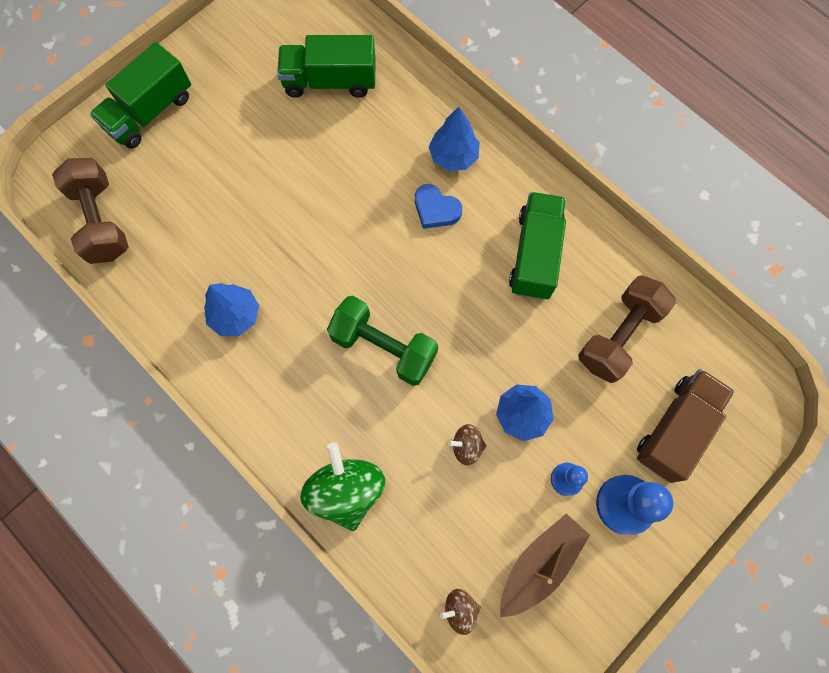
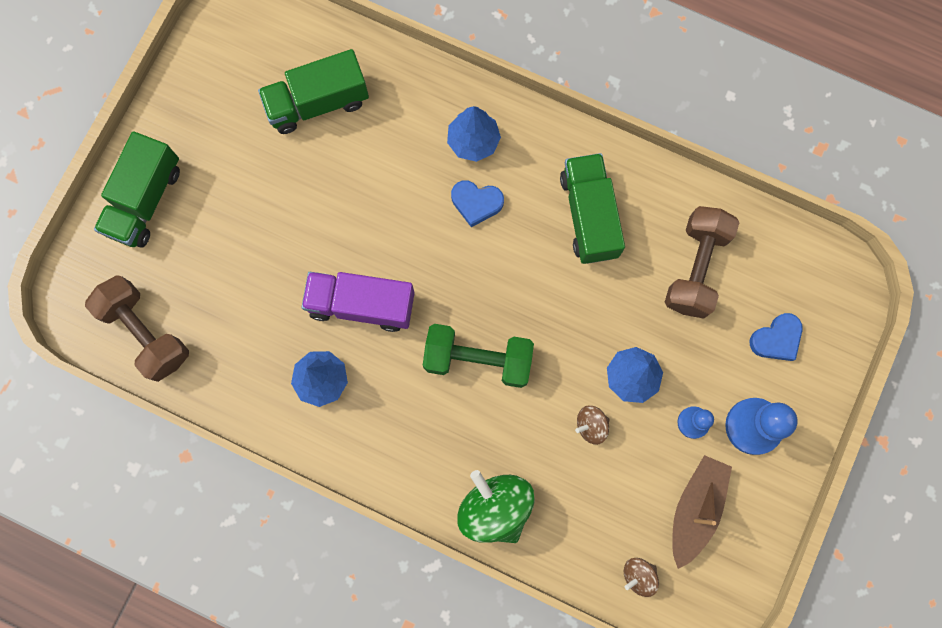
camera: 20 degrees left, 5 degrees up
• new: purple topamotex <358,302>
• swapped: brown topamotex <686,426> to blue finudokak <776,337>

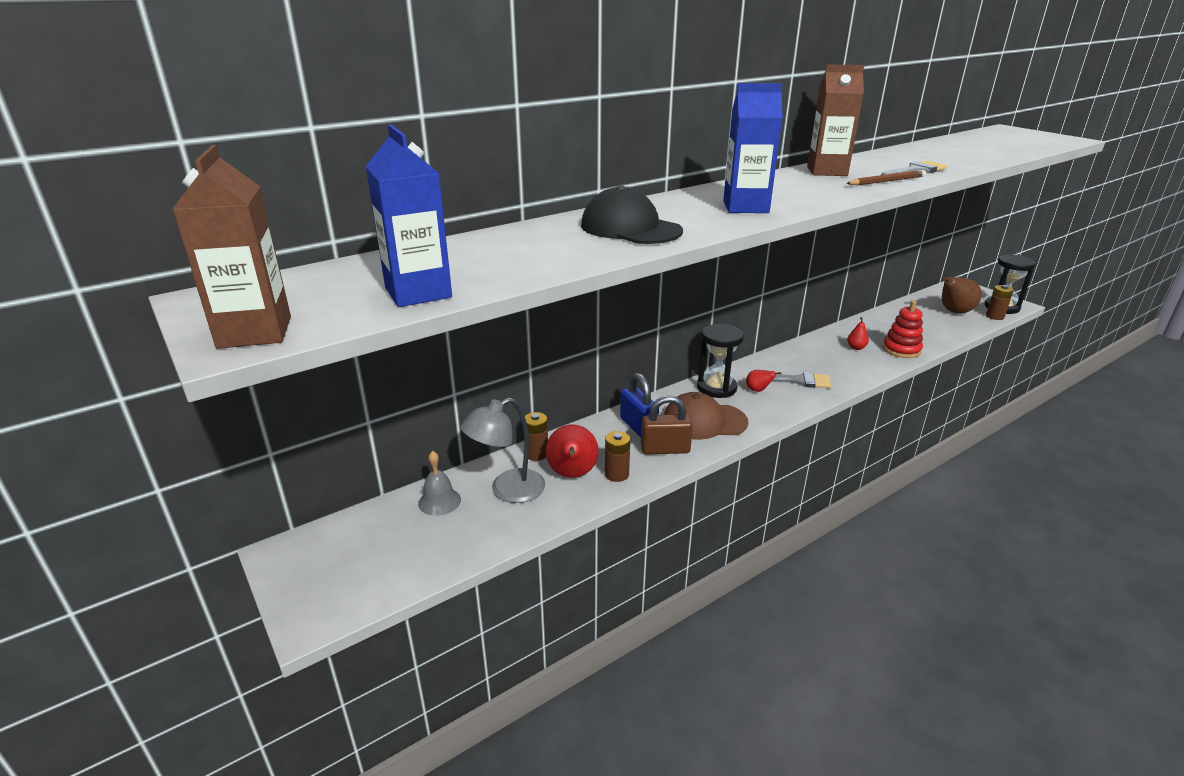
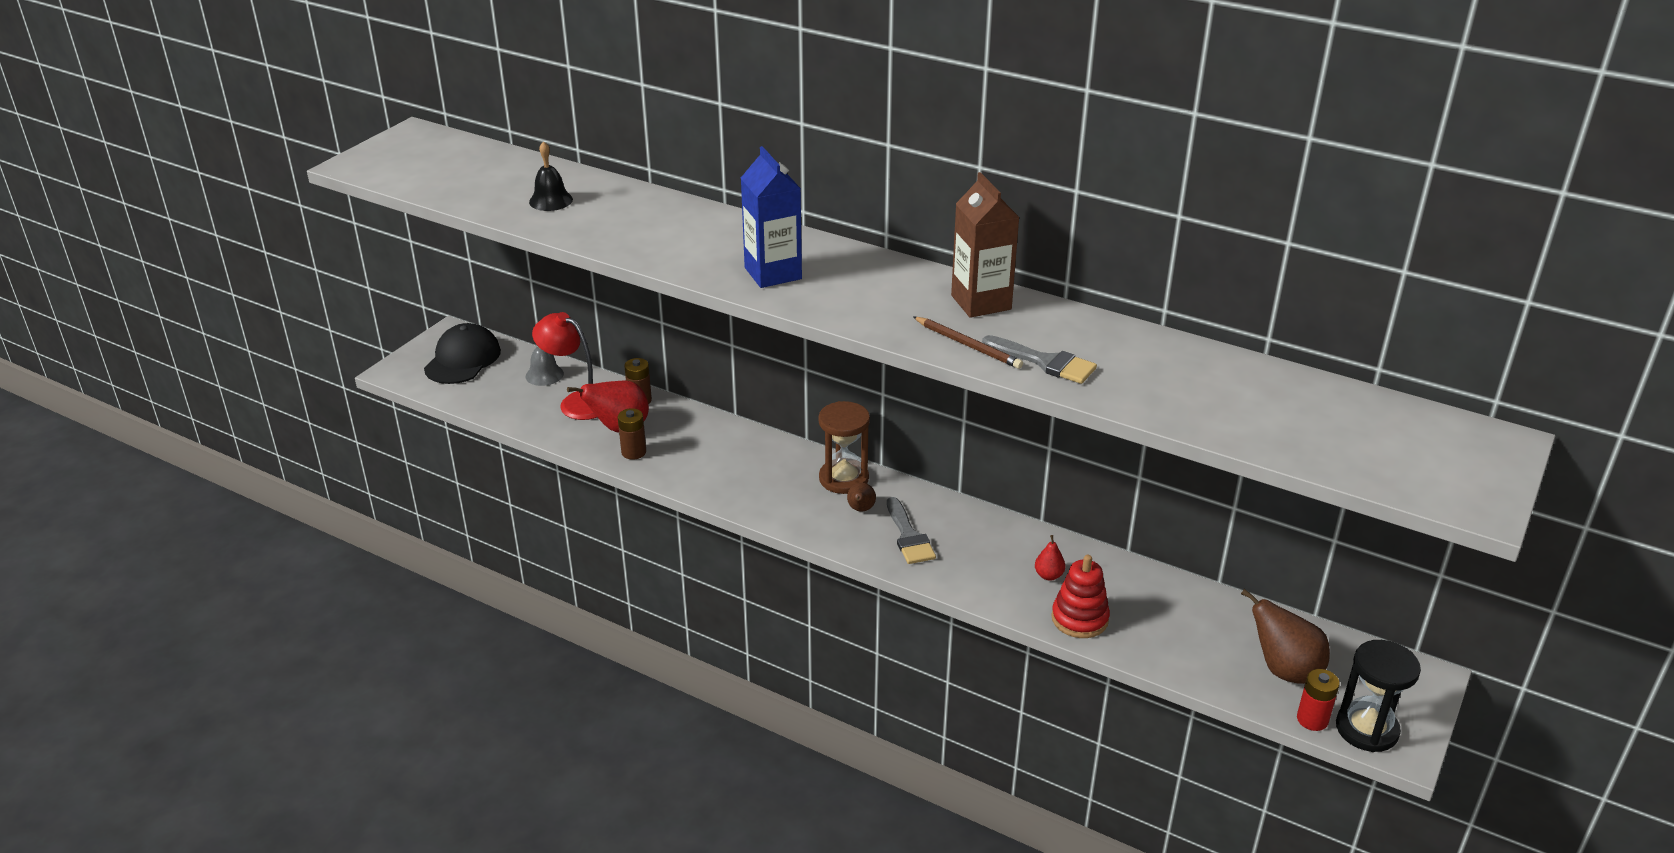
camera: 65 degrees right, 5 degrees up
• gone: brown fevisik <231,247>
• gone: blue fevisik <409,215>
• gone: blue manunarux <639,405>
• gone: brown manunarux <667,424>
• gone: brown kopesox <706,416>
• new: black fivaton <551,176>
• shifted: black kopesox <632,214> to <462,353>
• repainted: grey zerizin <502,450> to red zerizin <564,366>
• repainted: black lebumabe <720,361> to brown lebumabe <844,447>
• repainted: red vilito <764,381> to brown vilito <861,497>
• repainted: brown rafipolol <1000,302> to red rafipolol <1318,700>

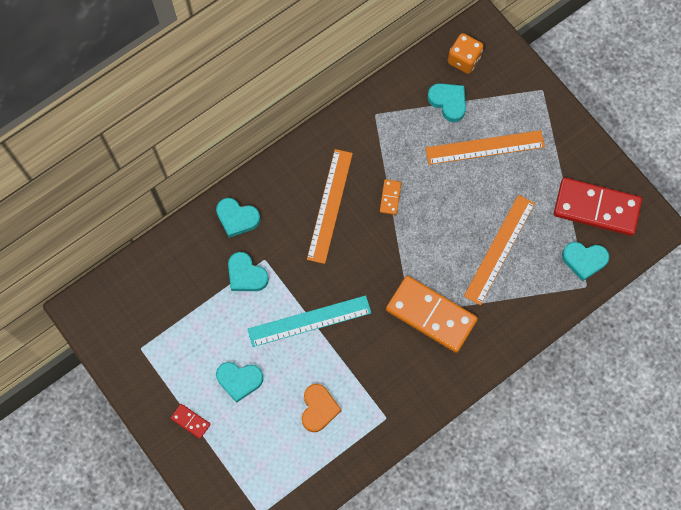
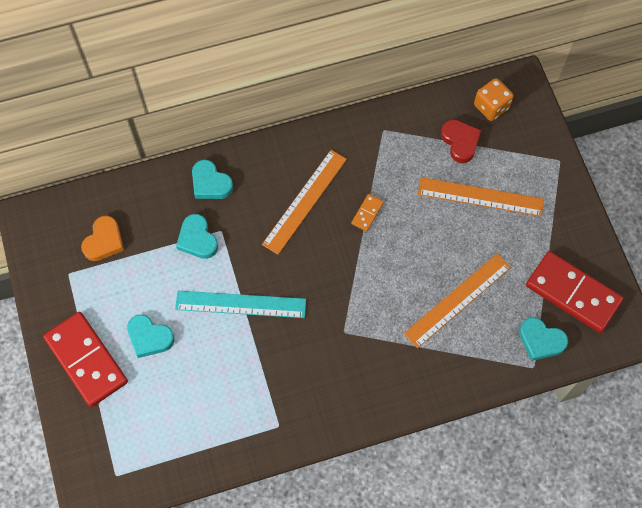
camera: 20 degrees right, 5 degrees down
• gone: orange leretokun <432,314>
• shifted: orange finudokak <321,408> to <102,238>
• repainted: turquoise finudokak <446,102> to red finudokak <461,141>
• scaled: red leretokun <191,421> = <85,359> x2.33

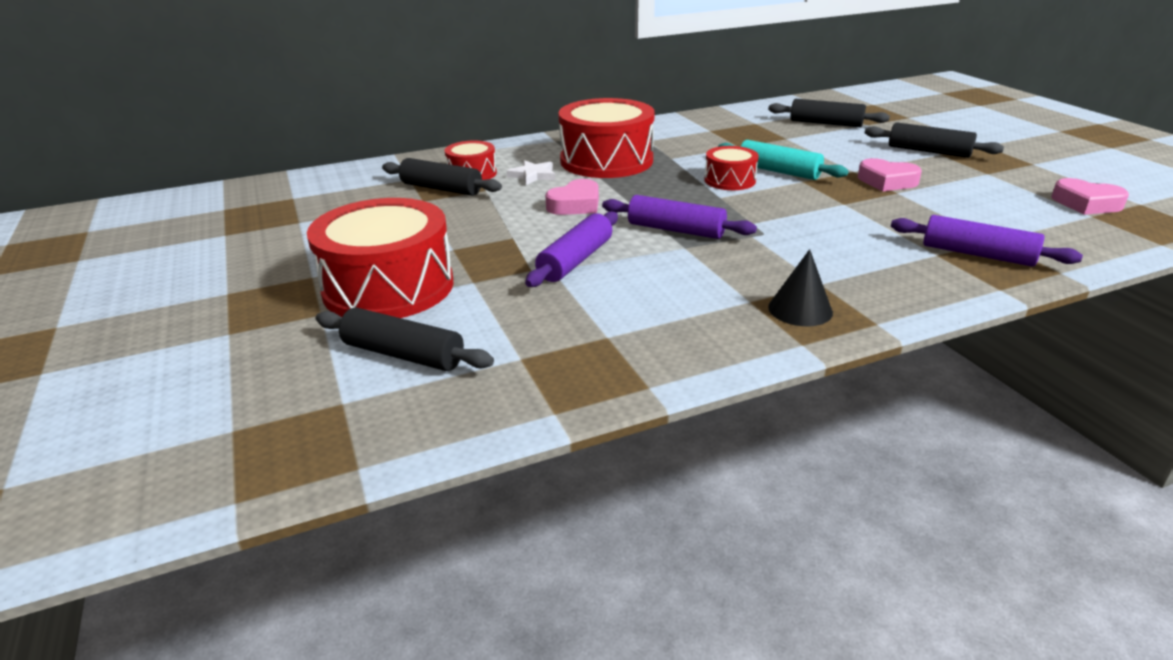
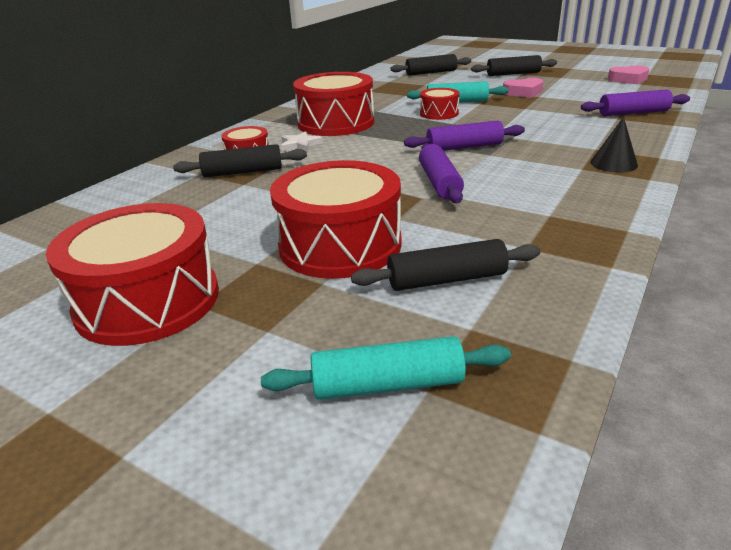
camera: 35 degrees left, 0 degrees up
• gone: pink finudokak <572,197>
• new: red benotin <132,274>
• new: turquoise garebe <386,368>

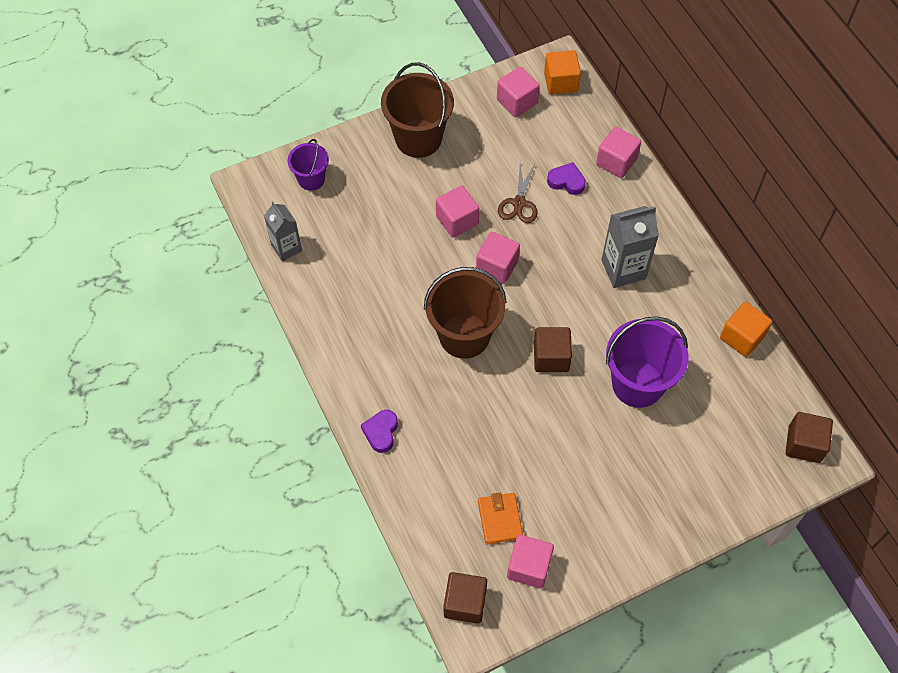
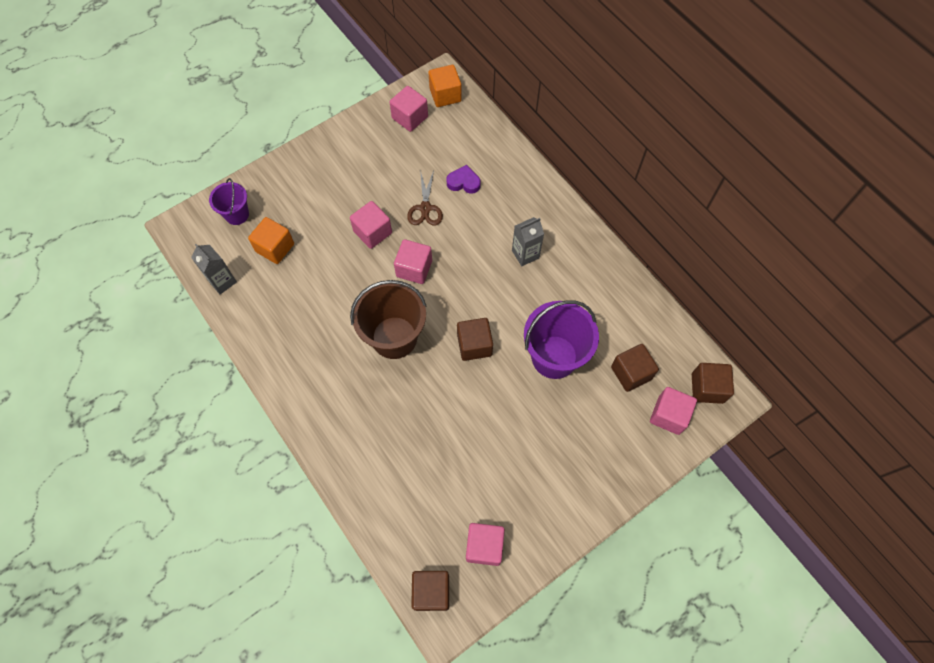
camera: 10 degrees left, 5 degrees up
• gone: purple finudokak <379,431>
• gone: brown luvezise <417,110>
• gone: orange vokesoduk <500,518>
• new: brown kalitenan <635,368>
• shifted: pink kalitenan <618,152> to <673,411>
• shifted: orange kalitenan <746,329> to <271,240>
• scaled: grey fevisik <630,247> = <528,241> x0.67

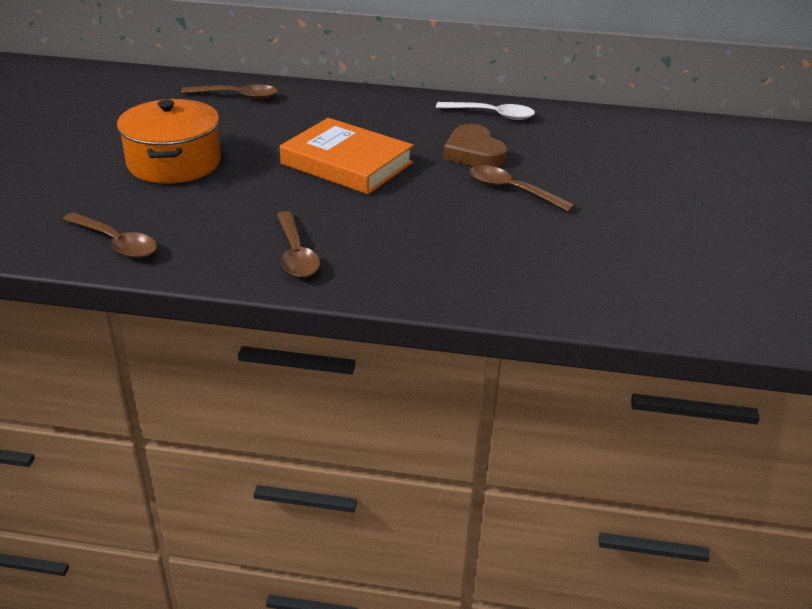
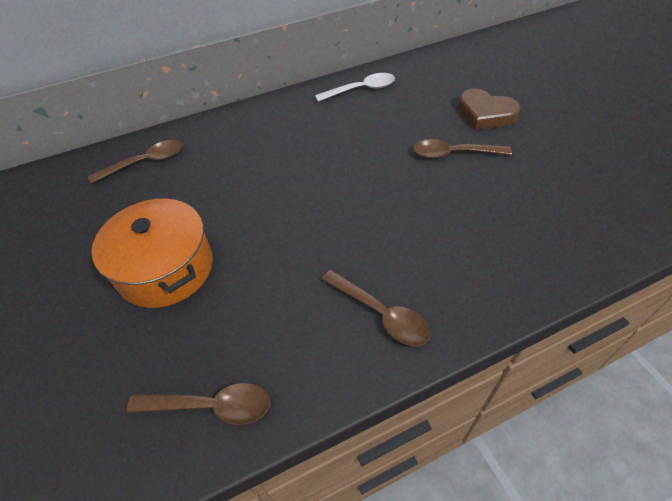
camera: 30 degrees left, 15 degrees up
• gone: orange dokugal <347,156>
• shifted: brown finudokak <475,146> to <489,109>

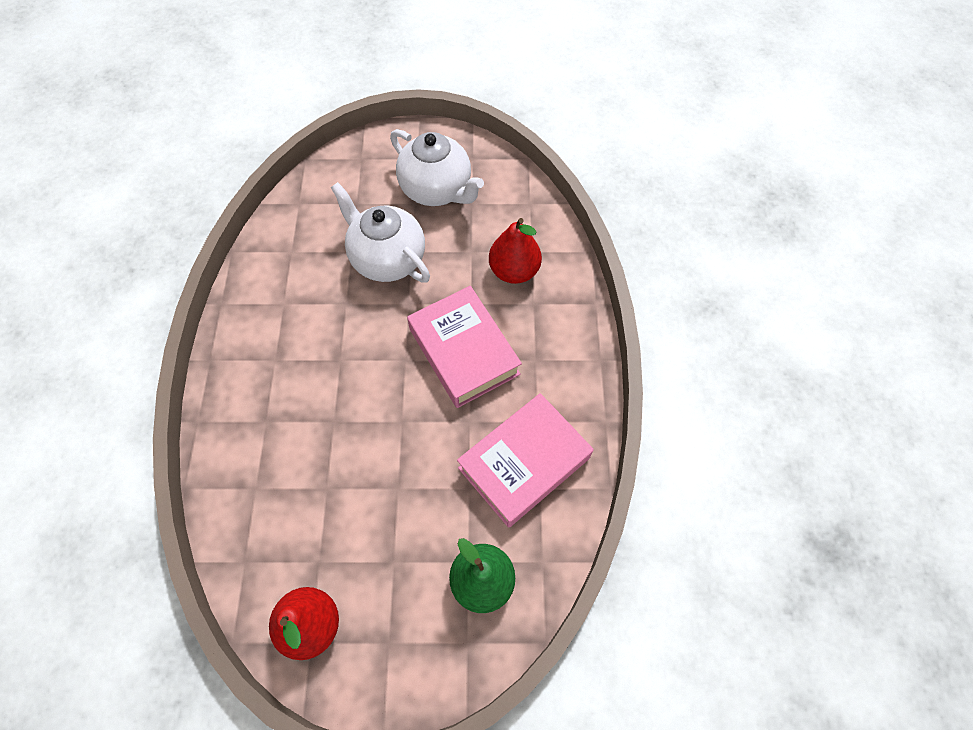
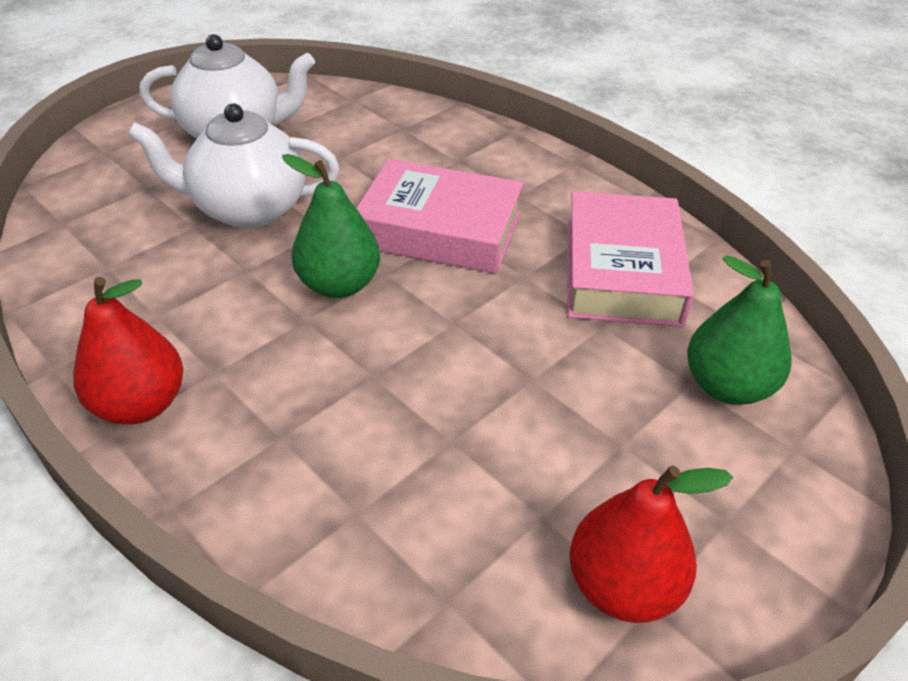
camera: 45 degrees left, 20 degrees down
• new: green vilito <331,226>
• shifted: red vilito <515,251> to <128,350>

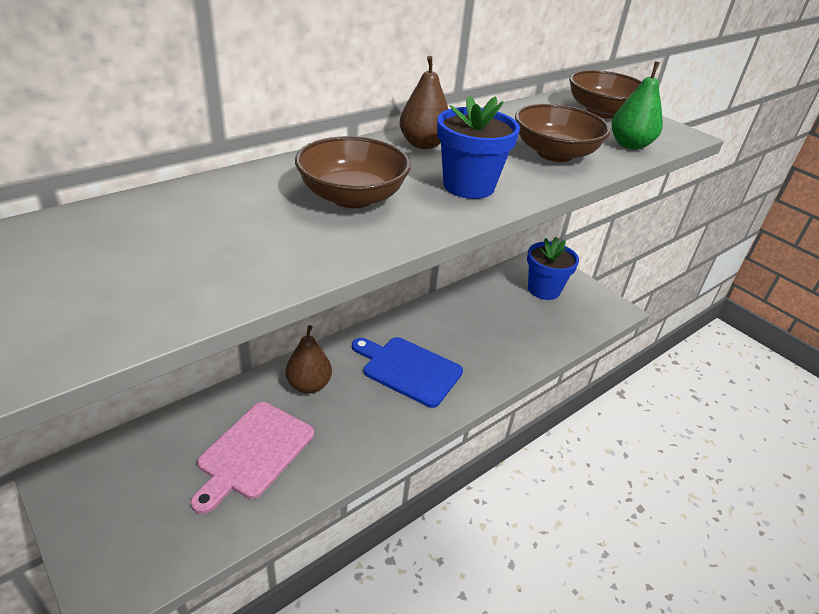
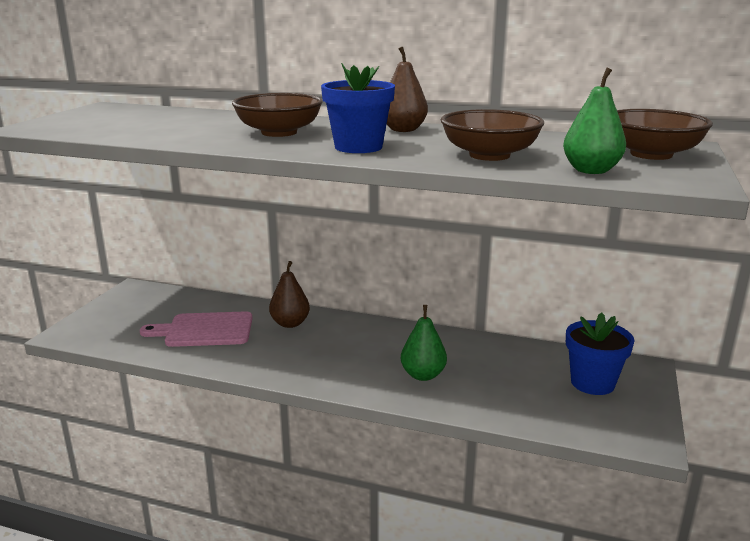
camera: 60 degrees right, 15 degrees down
• gone: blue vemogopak <407,372>
• new: green vilito <424,343>

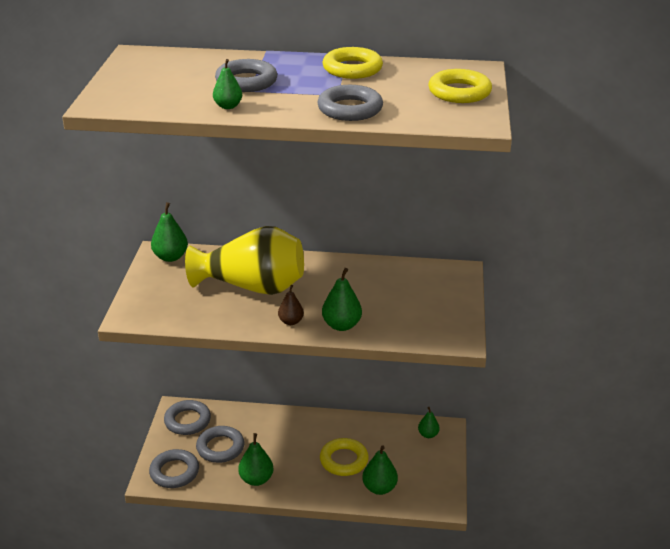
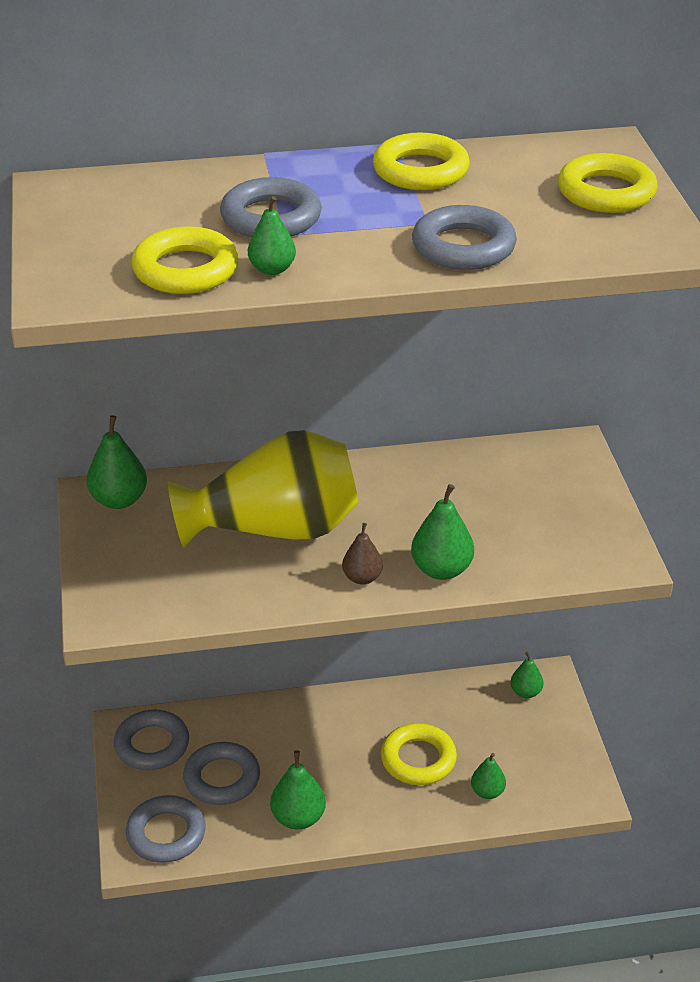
camera: 15 degrees left, 5 degrees up
• new: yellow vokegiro <185,260>
• scaled: green vilito <380,470> = <488,776> x0.65

